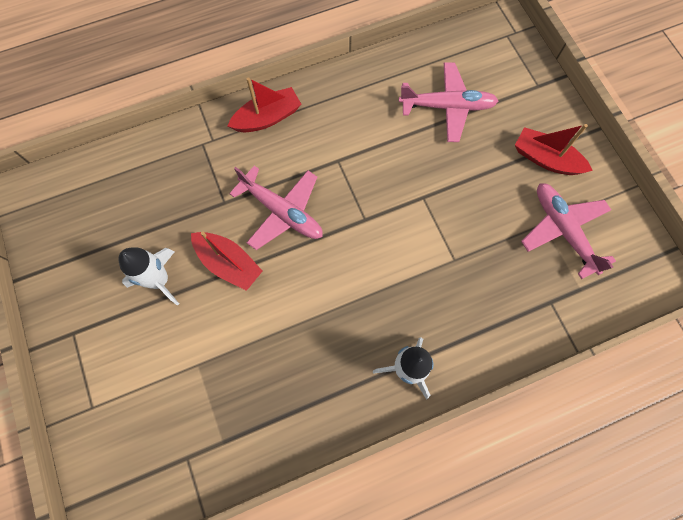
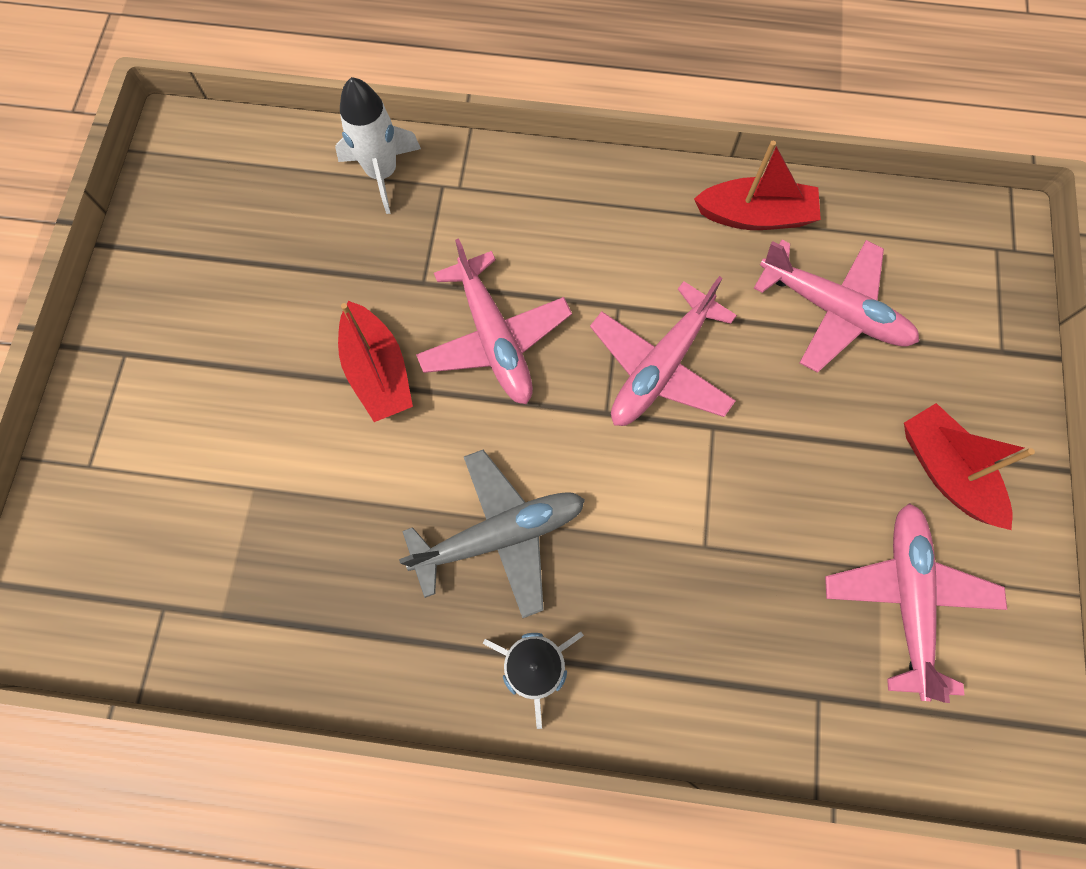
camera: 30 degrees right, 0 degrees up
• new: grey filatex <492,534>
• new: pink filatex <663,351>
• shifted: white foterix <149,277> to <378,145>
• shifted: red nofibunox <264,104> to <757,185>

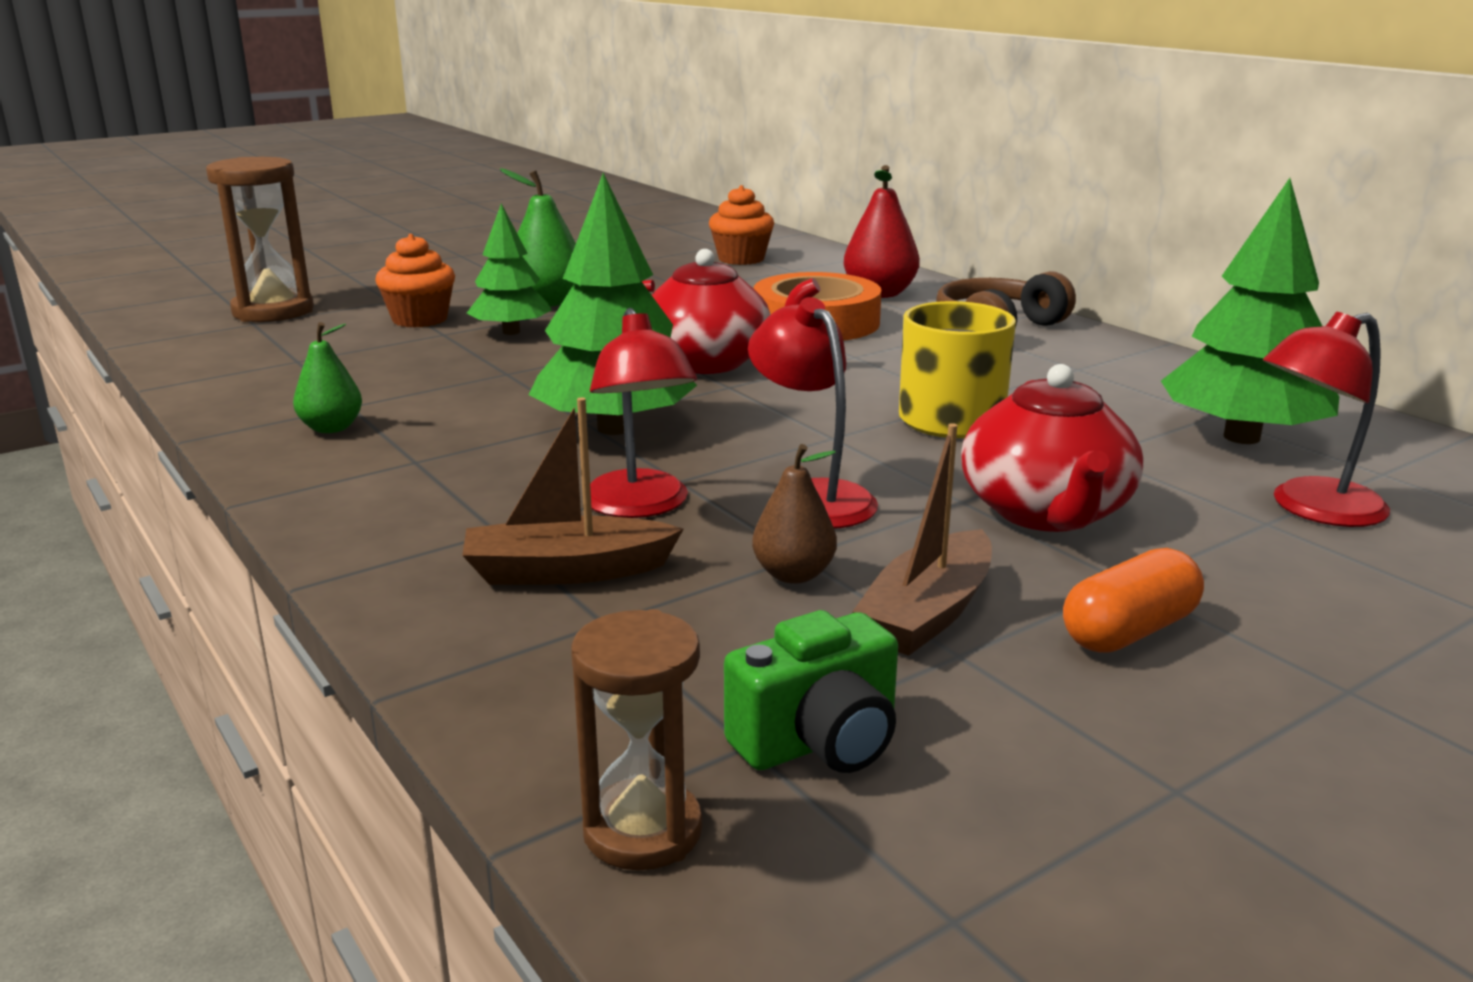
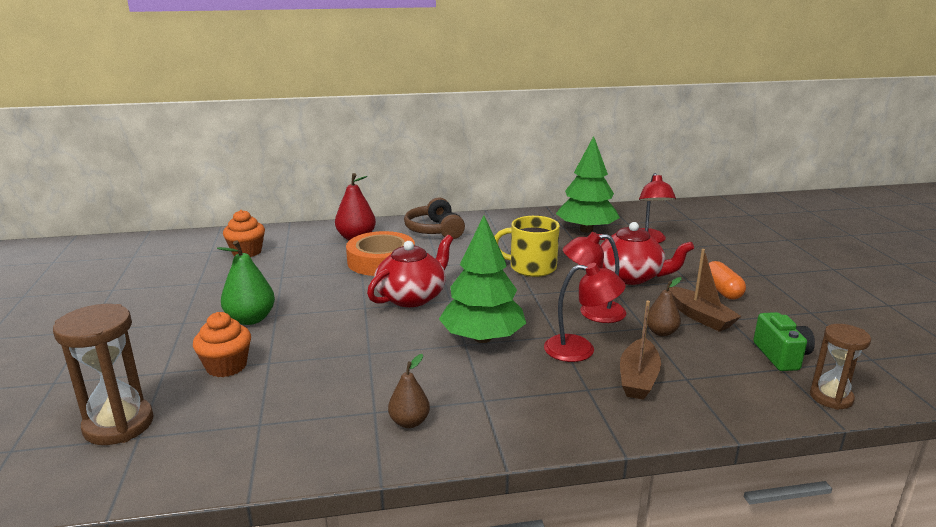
camera: 65 degrees left, 0 degrees up
• gone: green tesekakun <509,269>
• repainted: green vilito <327,377> to brown vilito <409,391>

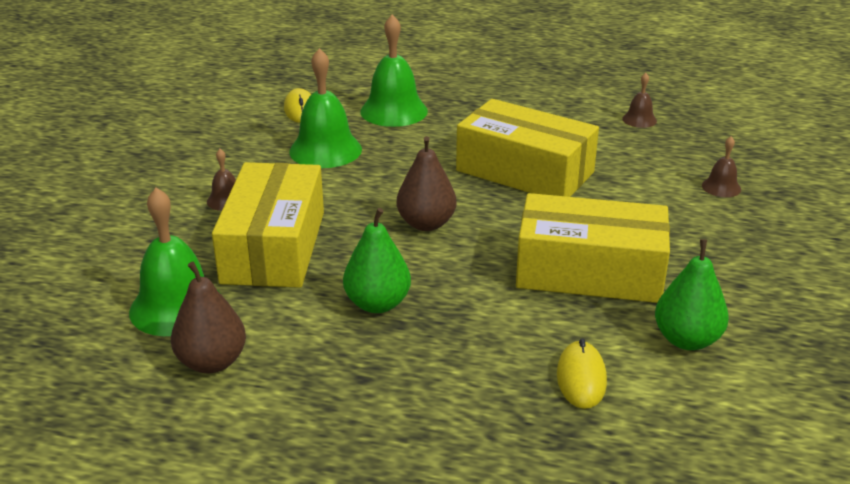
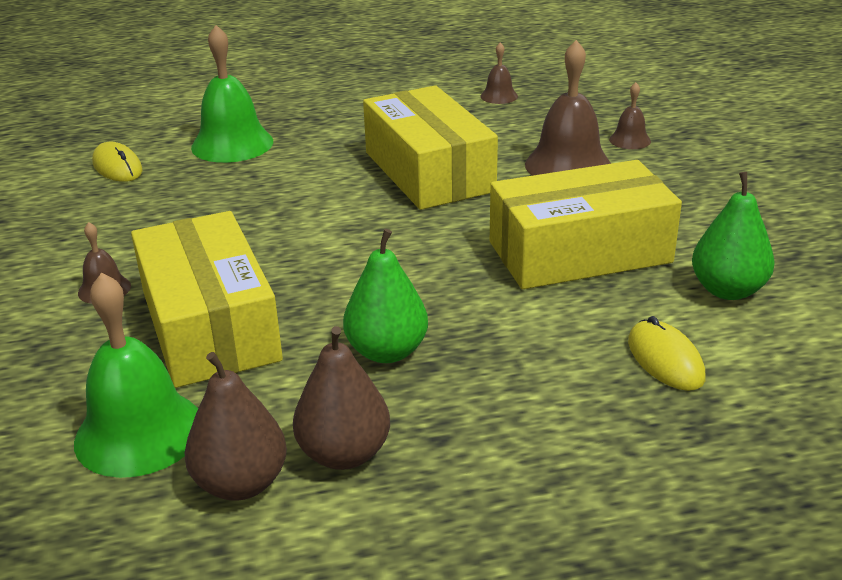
camera: 25 degrees left, 0 degrees up
• gone: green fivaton <325,108>
• new: brown fivaton <568,108>
• shifted: brown vilito <426,183> to <341,398>
• rotated: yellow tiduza <527,148> = <430,148> 60 degrees clockwise

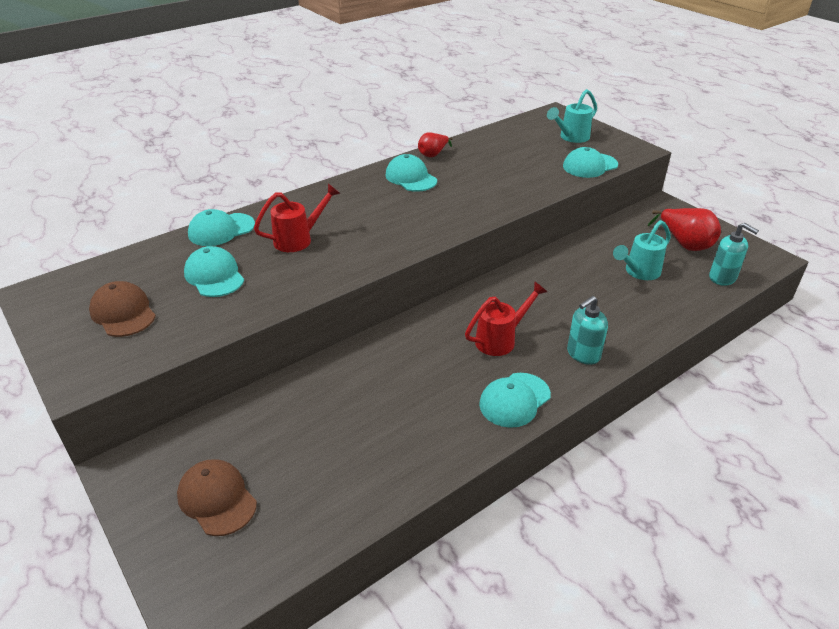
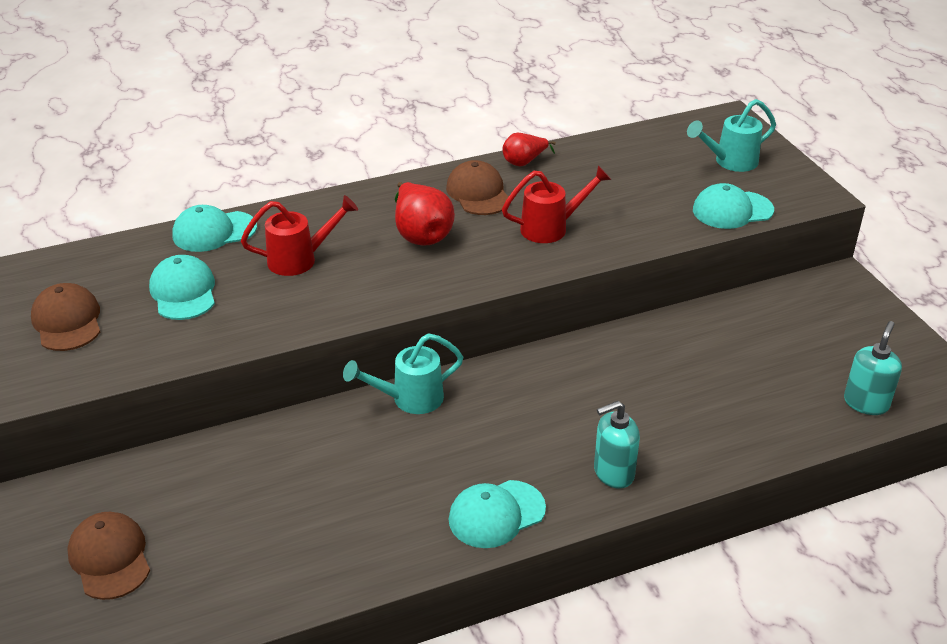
camera: 15 degrees right, 0 degrees up
• shifted: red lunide <506,318> to <556,204>
• shifted: turquoise lunide <642,250> to <403,373>
• shifted: red vilito <684,229> to <425,213>
• repainted: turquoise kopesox <411,173> to brown kopesox <477,187>
• rotated: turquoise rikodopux <734,254> = <873,368> 120 degrees counterclockwise

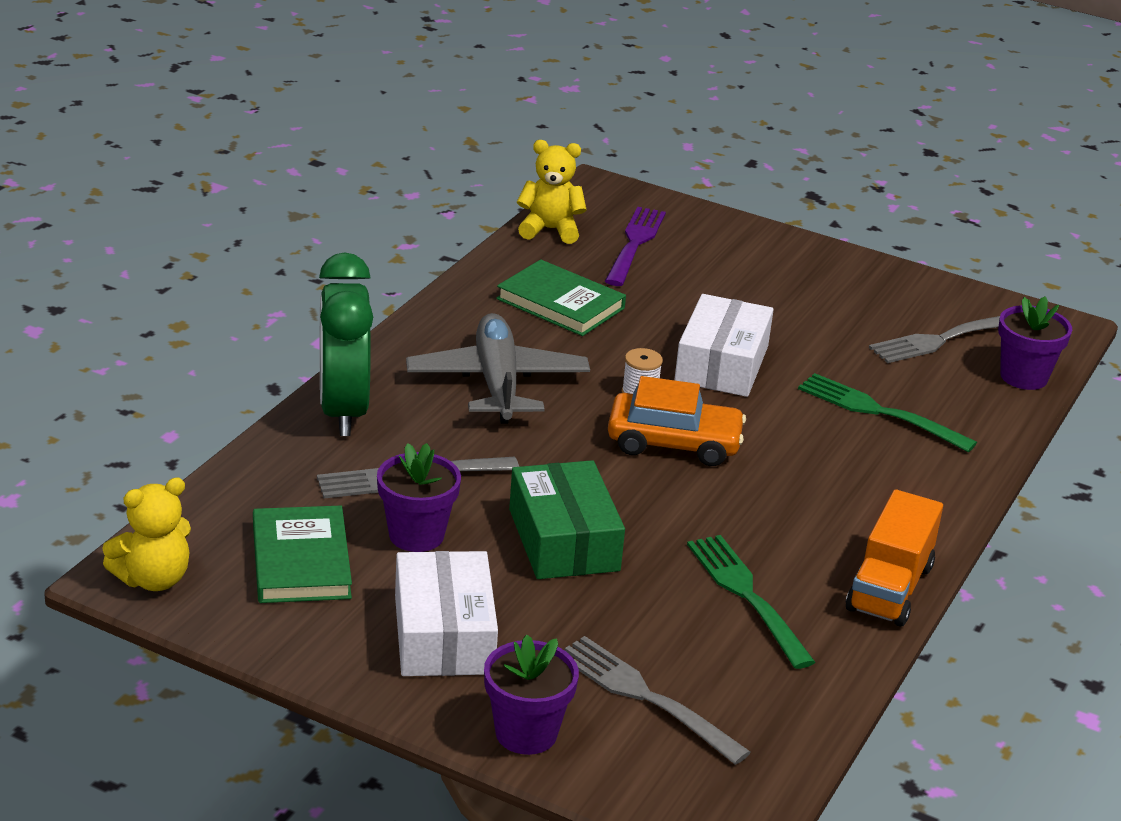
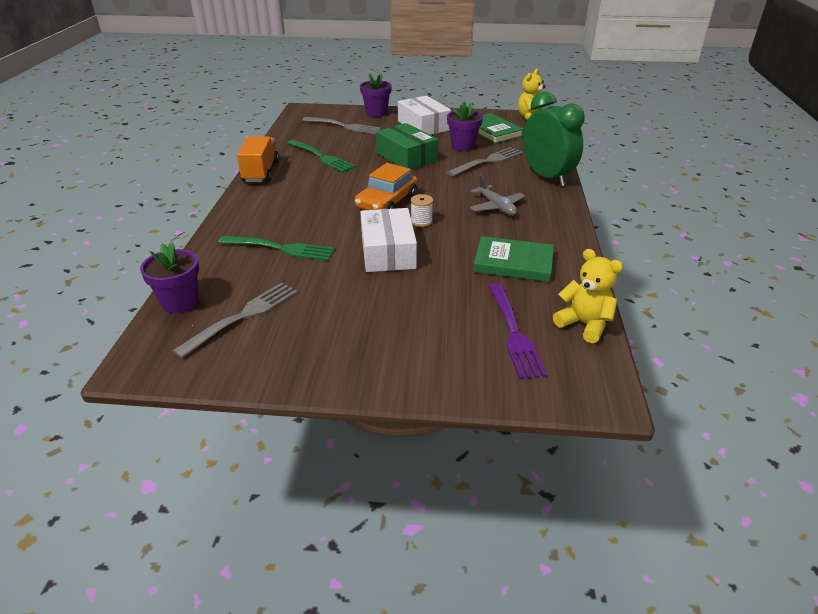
camera: 160 degrees right, 5 degrees up
• rotated: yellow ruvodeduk <552,192> = <588,296> 120 degrees counterclockwise
• rotated: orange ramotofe <677,421> = <386,186> 45 degrees counterclockwise
• scaled: grey filatex <498,368> = <497,195> x0.60

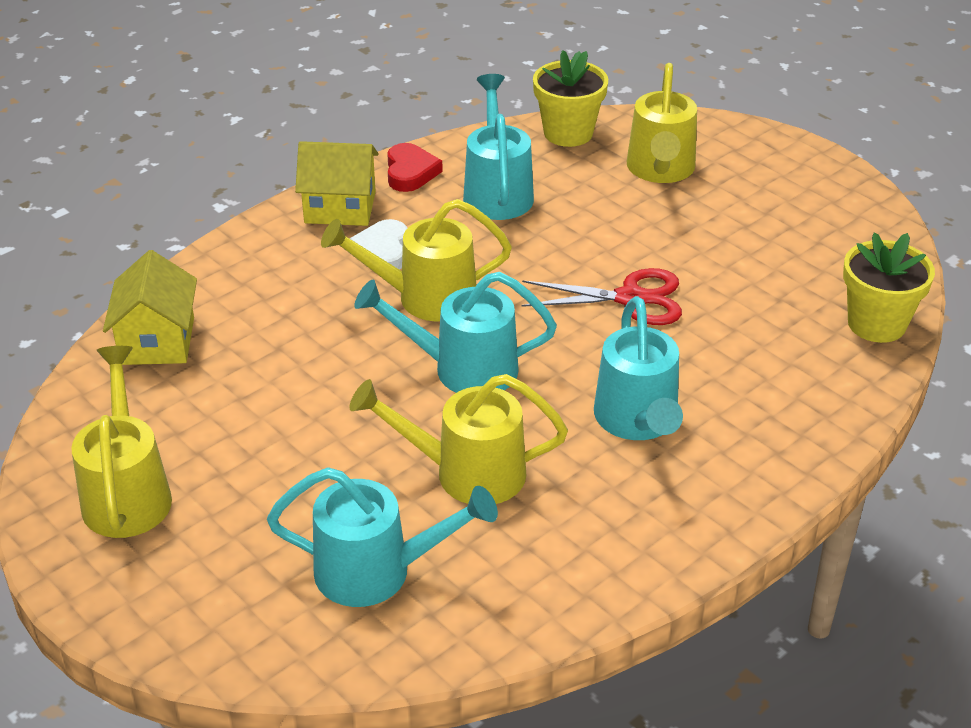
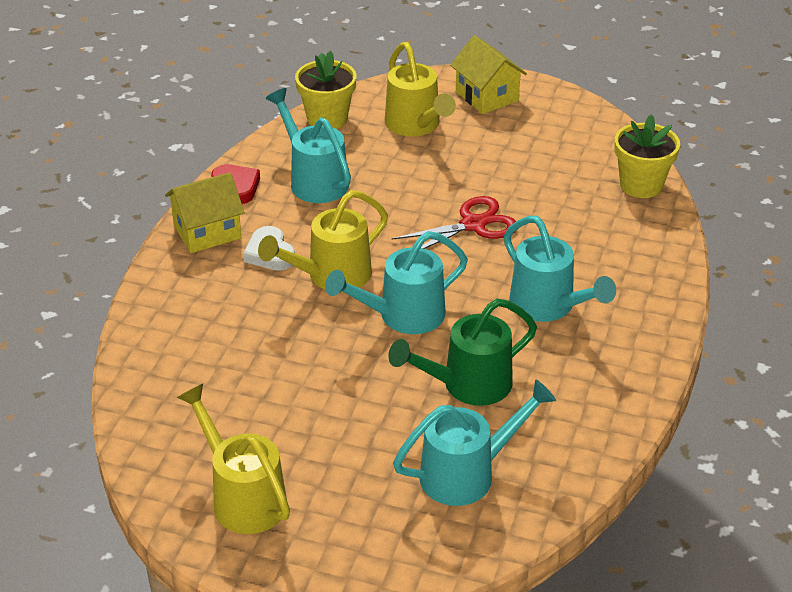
camera: 30 degrees left, 0 degrees up
• shifted: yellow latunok <150,307> to <488,74>
• repainted: yellow lunide <458,439> to green lunide <462,352>

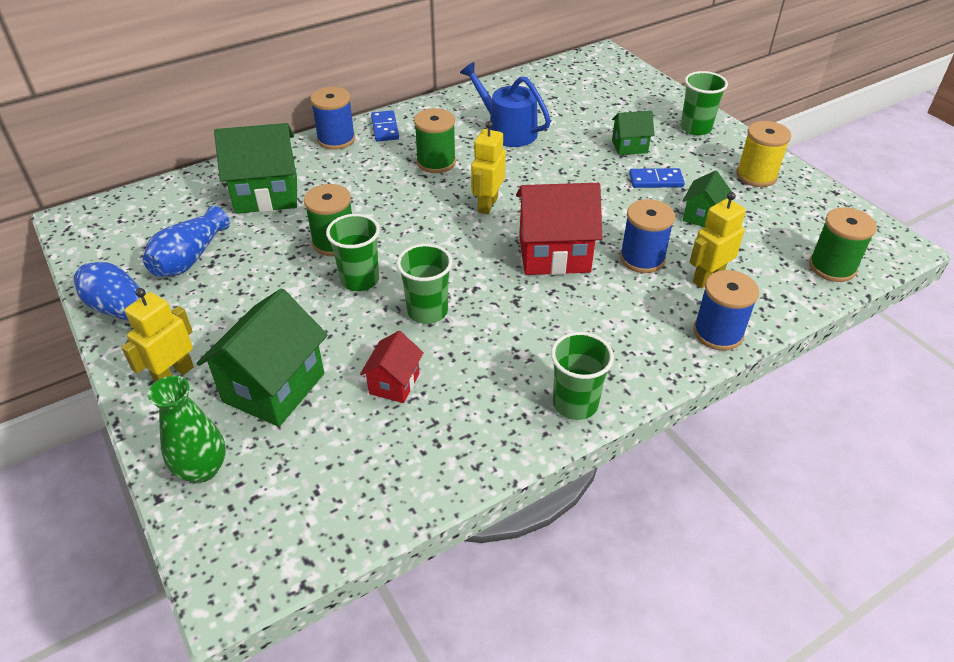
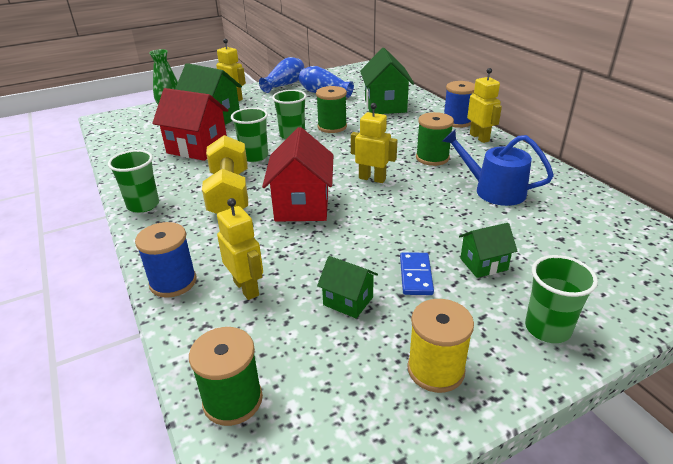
camera: 95 degrees right, 10 degrees down
• gone: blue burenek <647,236>
• new: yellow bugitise <225,174>
• swapped: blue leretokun <385,126> to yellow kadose <484,105>
• rotated: blue lunide <505,104> = <498,168> 105 degrees counterclockwise
• rotated: green latunok <633,133> = <488,250> 75 degrees clockwise
• scaled: red latunok <392,367> = <190,124> x1.85

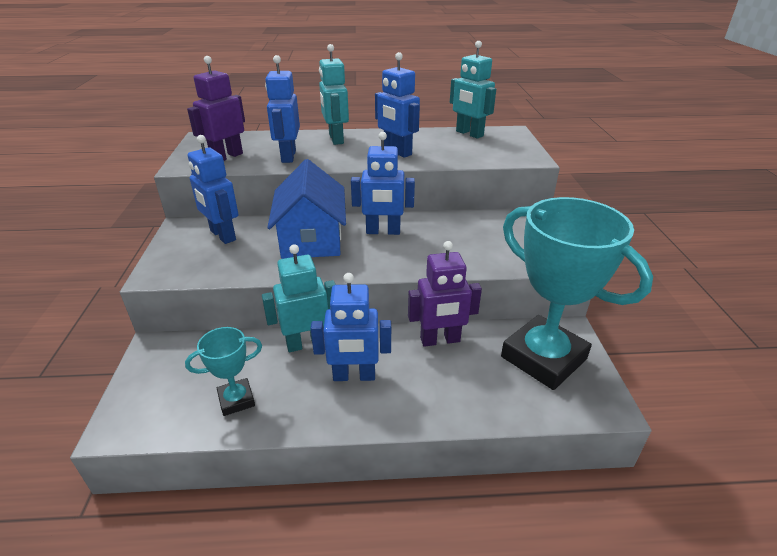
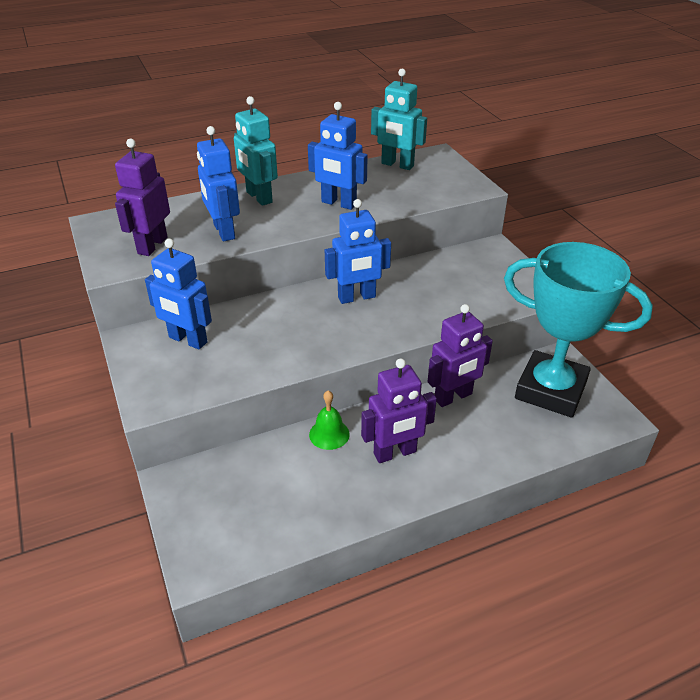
camera: 20 degrees left, 5 degrees up
• gone: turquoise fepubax <223,371>
• gone: blue latunok <306,209>
• swapped: turquoise kadose <299,298> to green fivaton <329,420>
• repainted: blue kadose <350,327> to purple kadose <399,410>

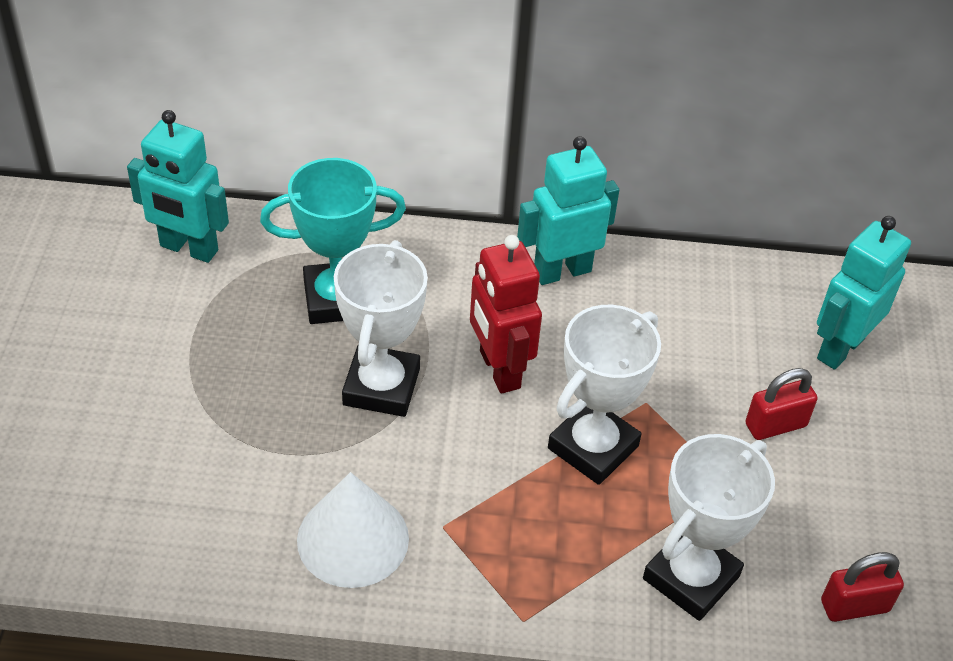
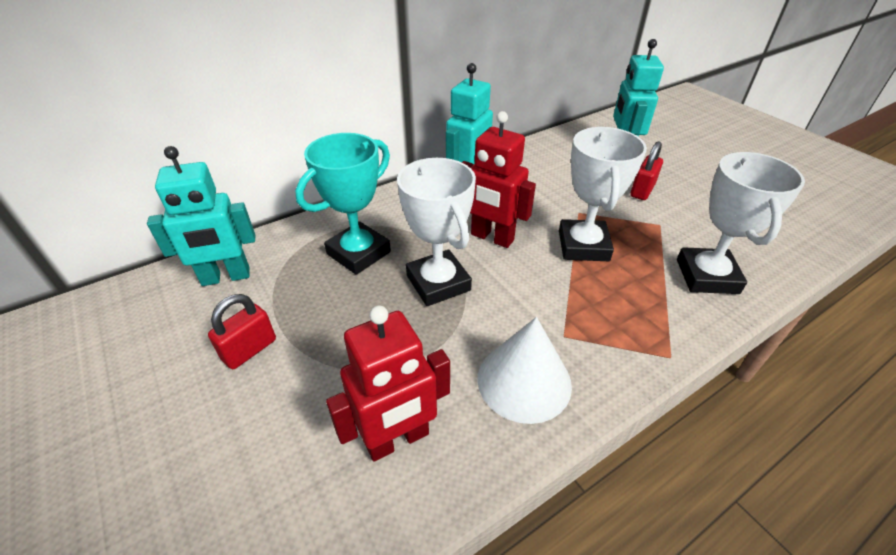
camera: 35 degrees left, 5 degrees down
• new: red kadose <388,383>
• shifted: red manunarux <862,587> to <242,331>

